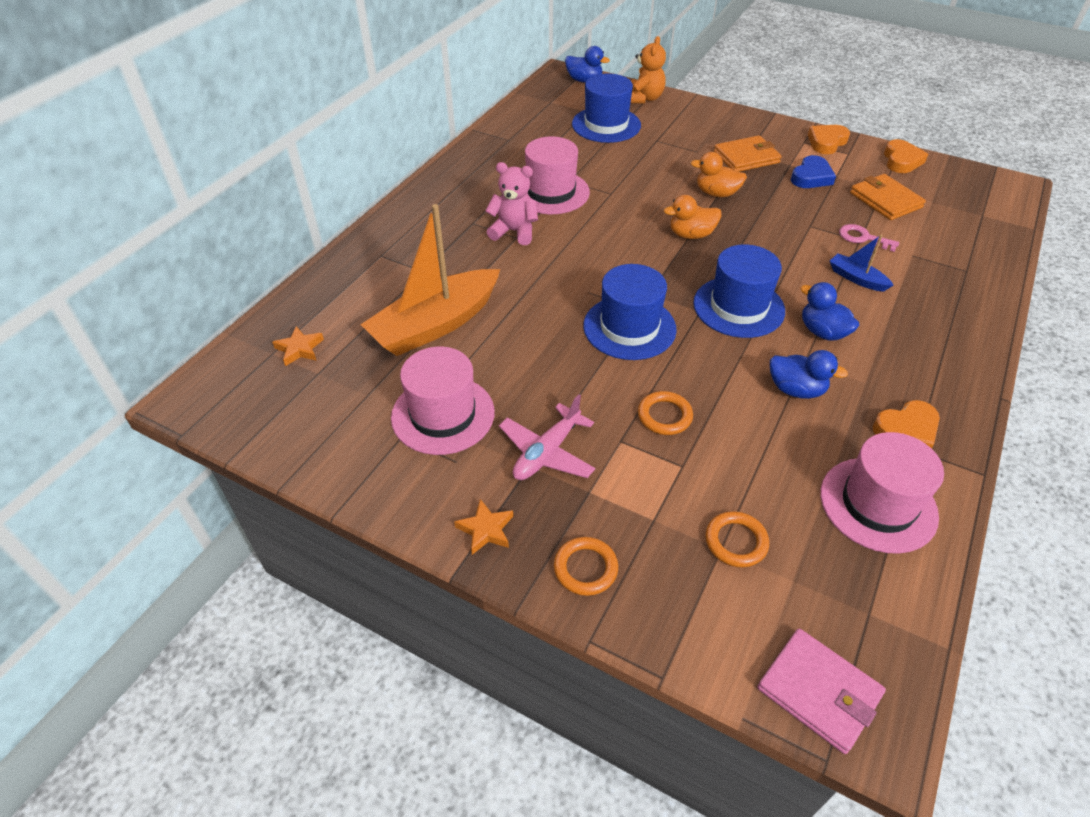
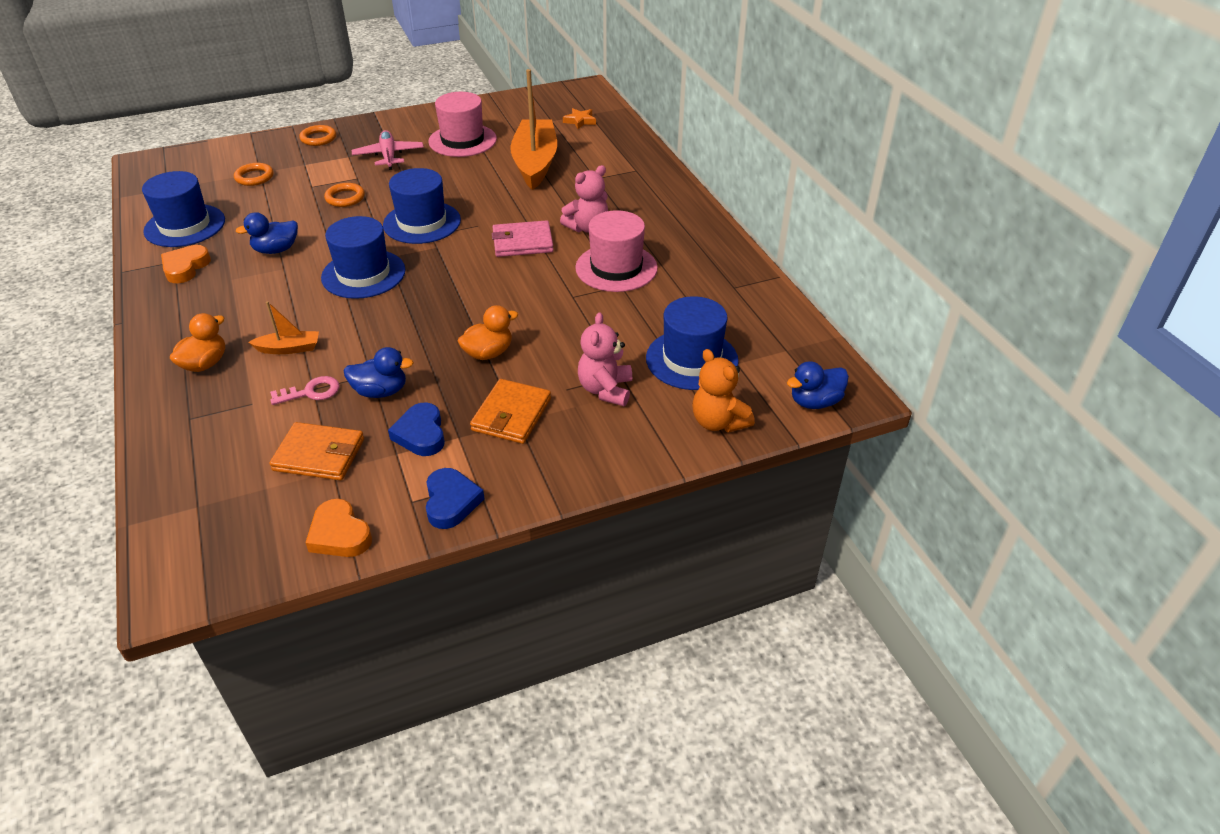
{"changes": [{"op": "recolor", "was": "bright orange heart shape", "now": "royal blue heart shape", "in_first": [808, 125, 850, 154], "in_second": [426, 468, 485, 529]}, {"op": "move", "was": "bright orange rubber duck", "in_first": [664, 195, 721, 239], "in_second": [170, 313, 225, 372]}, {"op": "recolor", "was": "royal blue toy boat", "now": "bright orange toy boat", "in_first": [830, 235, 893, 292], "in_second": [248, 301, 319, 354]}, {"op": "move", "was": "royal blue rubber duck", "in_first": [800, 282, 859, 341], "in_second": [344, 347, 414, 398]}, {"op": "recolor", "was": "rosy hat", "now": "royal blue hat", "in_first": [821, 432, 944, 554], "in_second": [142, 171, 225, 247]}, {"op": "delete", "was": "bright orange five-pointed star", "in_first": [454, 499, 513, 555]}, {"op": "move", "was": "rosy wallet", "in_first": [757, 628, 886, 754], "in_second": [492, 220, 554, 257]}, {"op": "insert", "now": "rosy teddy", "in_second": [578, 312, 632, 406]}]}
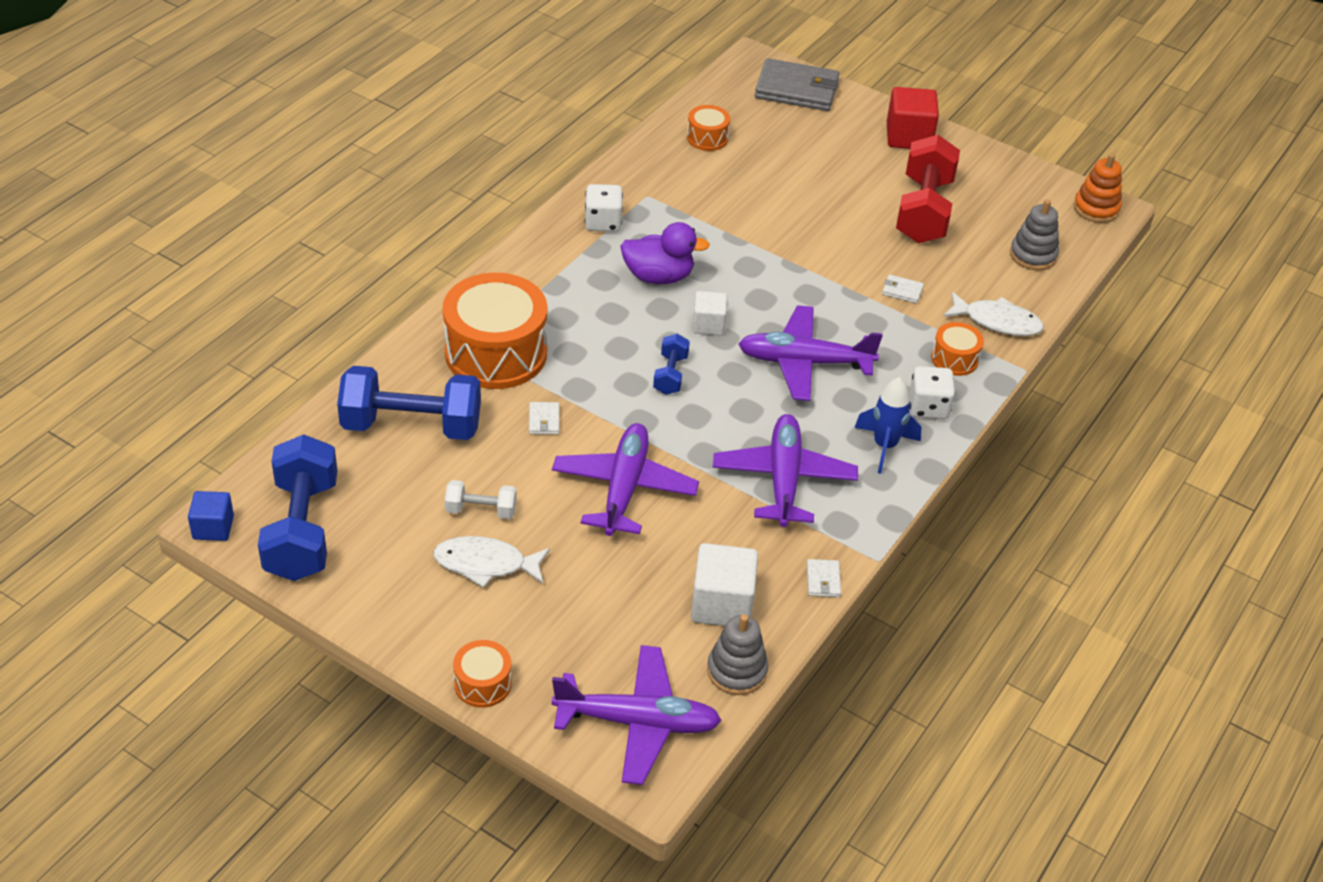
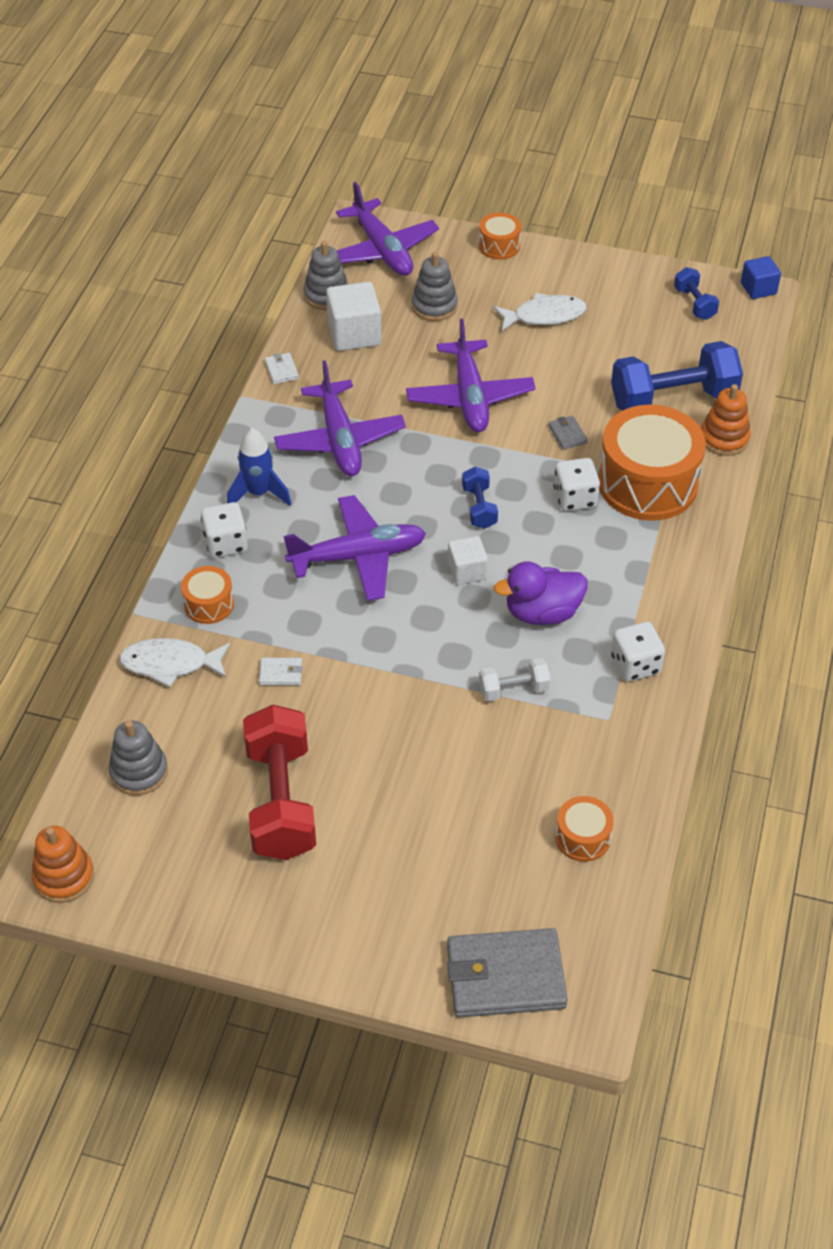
{"changes": [{"op": "delete", "was": "red cube", "in_first": [887, 87, 939, 149]}, {"op": "recolor", "was": "pure white wallet", "now": "grey wallet", "in_first": [529, 402, 559, 434], "in_second": [548, 416, 588, 450]}, {"op": "resize", "was": "royal blue hand weight", "in_first": [258, 434, 337, 581], "in_second": [674, 267, 719, 320], "ratio": 0.49}, {"op": "move", "was": "pure white hand weight", "in_first": [445, 480, 516, 519], "in_second": [479, 658, 551, 701]}, {"op": "rotate", "was": "violet aeroplane", "in_first": [552, 645, 722, 785], "in_second": [336, 182, 439, 276], "clockwise": -105}, {"op": "insert", "now": "grey ring stacker", "in_second": [412, 252, 458, 321]}, {"op": "insert", "now": "bright orange ring stacker", "in_second": [701, 384, 751, 456]}, {"op": "insert", "now": "pure white game die", "in_second": [554, 458, 600, 511]}]}
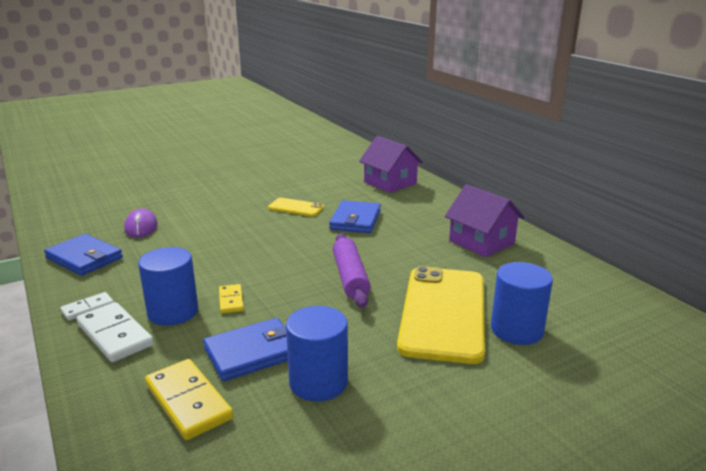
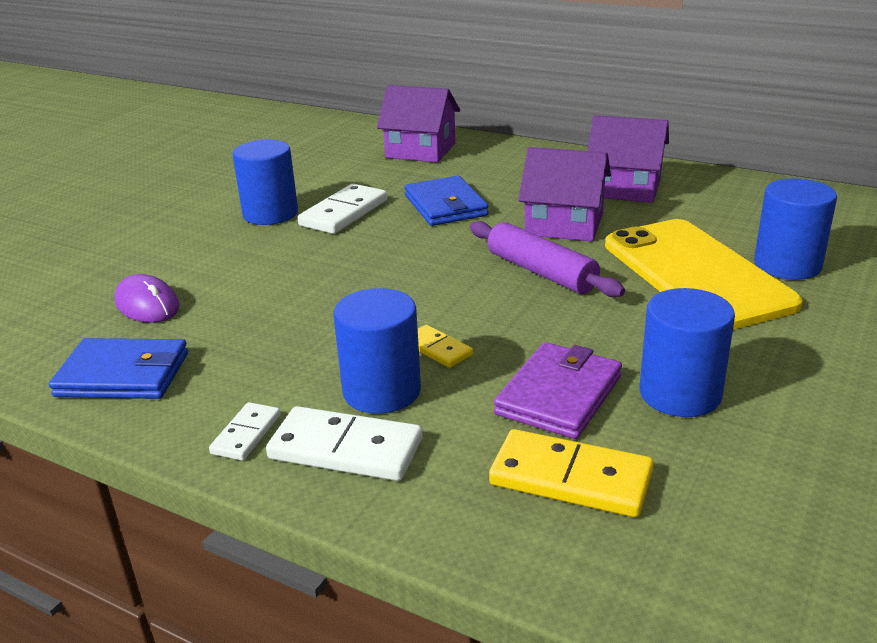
{"changes": [{"op": "replace", "was": "yellow smartphone", "now": "pure white domino tile", "in_first": [268, 198, 324, 217], "in_second": [298, 184, 387, 234]}, {"op": "recolor", "was": "royal blue wallet", "now": "violet wallet", "in_first": [203, 318, 288, 381], "in_second": [494, 342, 622, 439]}, {"op": "insert", "now": "royal blue solid cylinder", "in_second": [232, 140, 298, 225]}, {"op": "insert", "now": "violet house", "in_second": [518, 147, 611, 241]}]}
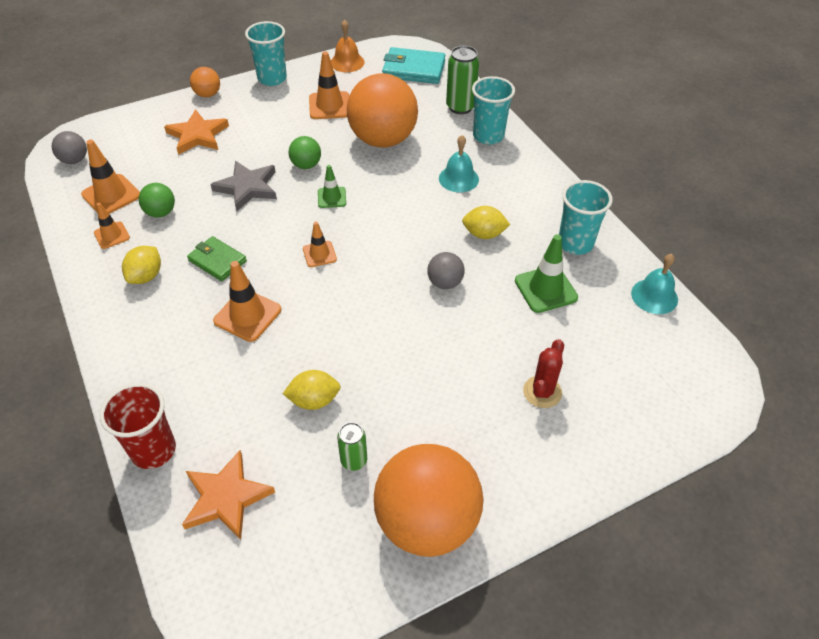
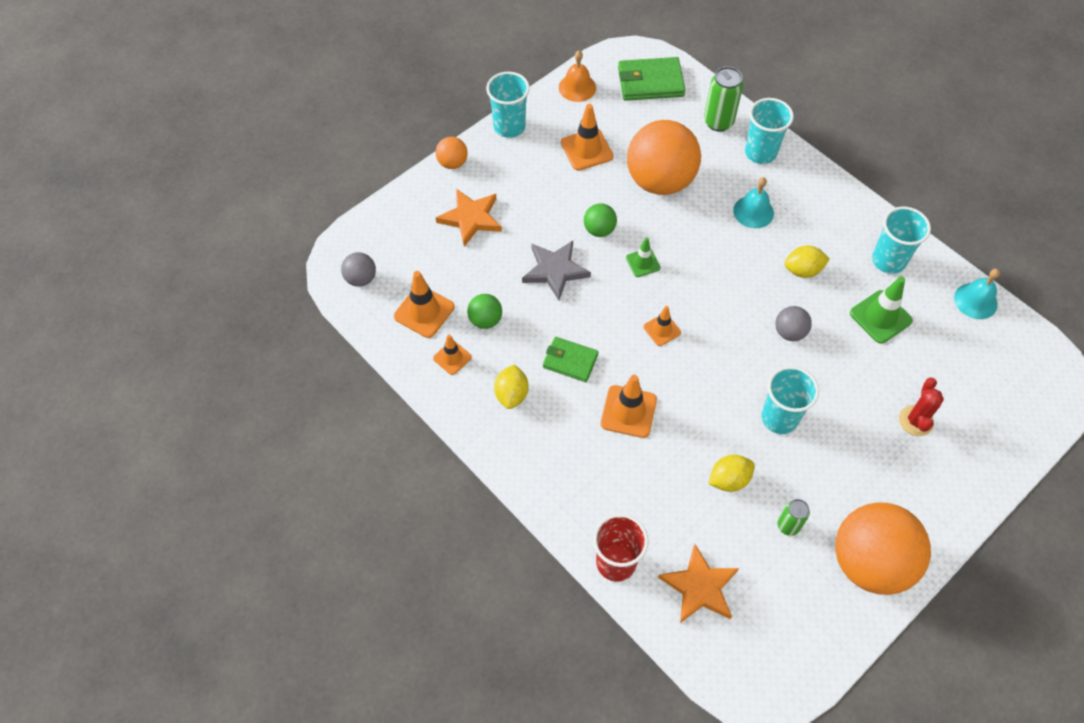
{"changes": [{"op": "recolor", "was": "turquoise wallet", "now": "green wallet", "in_first": [382, 47, 445, 84], "in_second": [618, 57, 685, 101]}, {"op": "insert", "now": "turquoise beaker", "in_second": [761, 366, 819, 434]}]}
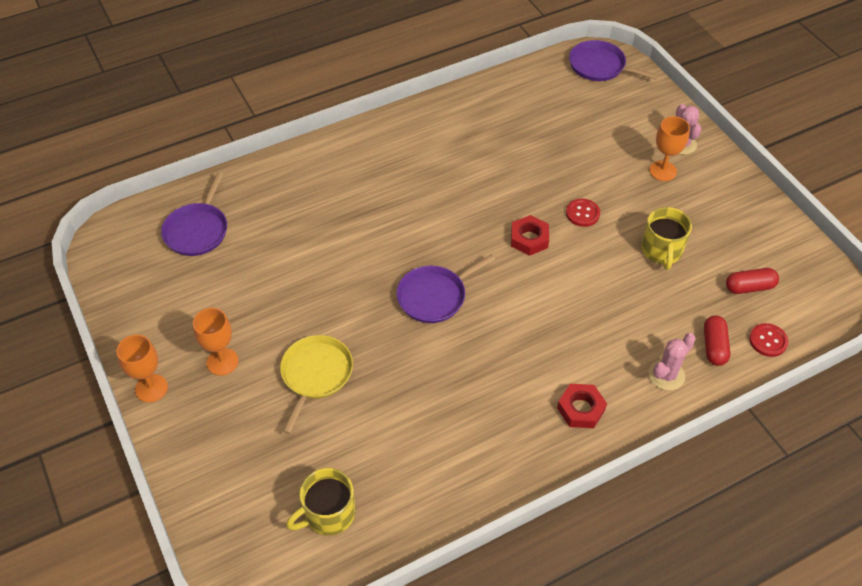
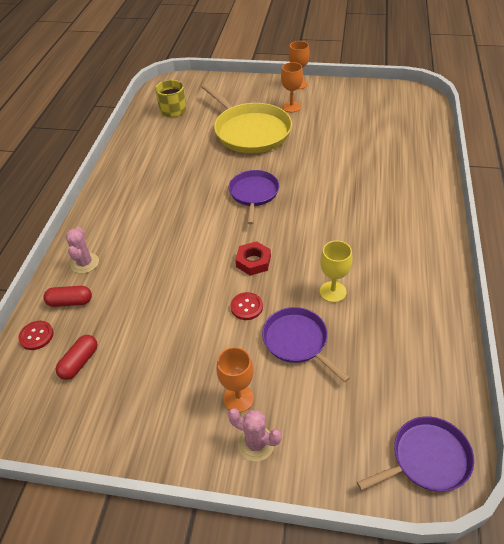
{"changes": [{"op": "move", "was": "violet frying pan", "in_first": [161, 172, 227, 256], "in_second": [262, 307, 350, 382]}, {"op": "delete", "was": "yellow tea mug", "in_first": [641, 207, 692, 270]}, {"op": "rotate", "was": "red pill shape", "in_first": [704, 315, 730, 366], "in_second": [43, 286, 92, 307], "clockwise": -45}, {"op": "resize", "was": "yellow frying pan", "in_first": [280, 335, 353, 434], "in_second": [202, 83, 292, 153], "ratio": 1.71}, {"op": "delete", "was": "red nut", "in_first": [557, 384, 607, 428]}, {"op": "insert", "now": "yellow goblet", "in_second": [320, 241, 352, 303]}]}
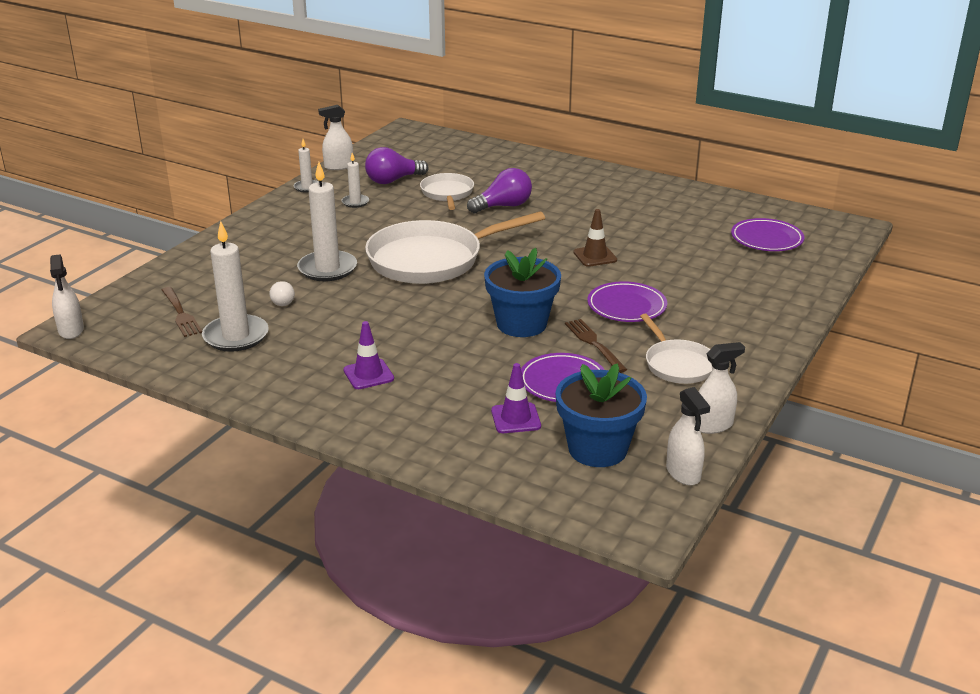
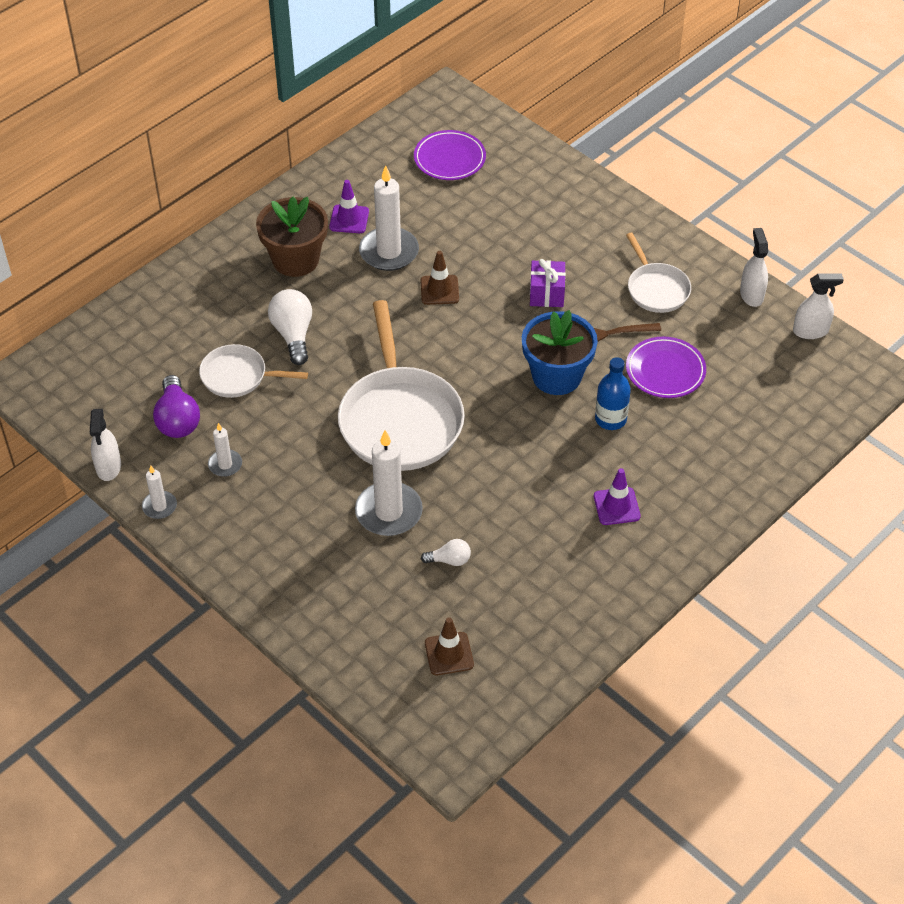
{"changes": [{"op": "recolor", "was": "violet lightbulb", "now": "pure white lightbulb", "in_first": [467, 168, 532, 213], "in_second": [268, 289, 312, 365]}, {"op": "move", "was": "pure white candle", "in_first": [202, 221, 269, 352], "in_second": [359, 165, 419, 271]}, {"op": "delete", "was": "pure white spray bottle", "in_first": [50, 254, 84, 339]}, {"op": "replace", "was": "violet plate", "now": "violet wrapped gift", "in_first": [587, 281, 667, 322], "in_second": [530, 259, 566, 307]}, {"op": "replace", "was": "russet table fork", "now": "russet safety cone", "in_first": [162, 287, 202, 337], "in_second": [425, 617, 474, 675]}, {"op": "rotate", "was": "pure white frying pan", "in_first": [640, 314, 713, 384], "in_second": [626, 233, 691, 313], "clockwise": 75}, {"op": "move", "was": "violet safety cone", "in_first": [491, 363, 541, 433], "in_second": [329, 180, 369, 233]}, {"op": "delete", "was": "royal blue plant pot", "in_first": [555, 363, 647, 467]}, {"op": "insert", "now": "russet plant pot", "in_second": [256, 197, 328, 277]}, {"op": "insert", "now": "royal blue drink bottle", "in_second": [595, 357, 631, 430]}]}
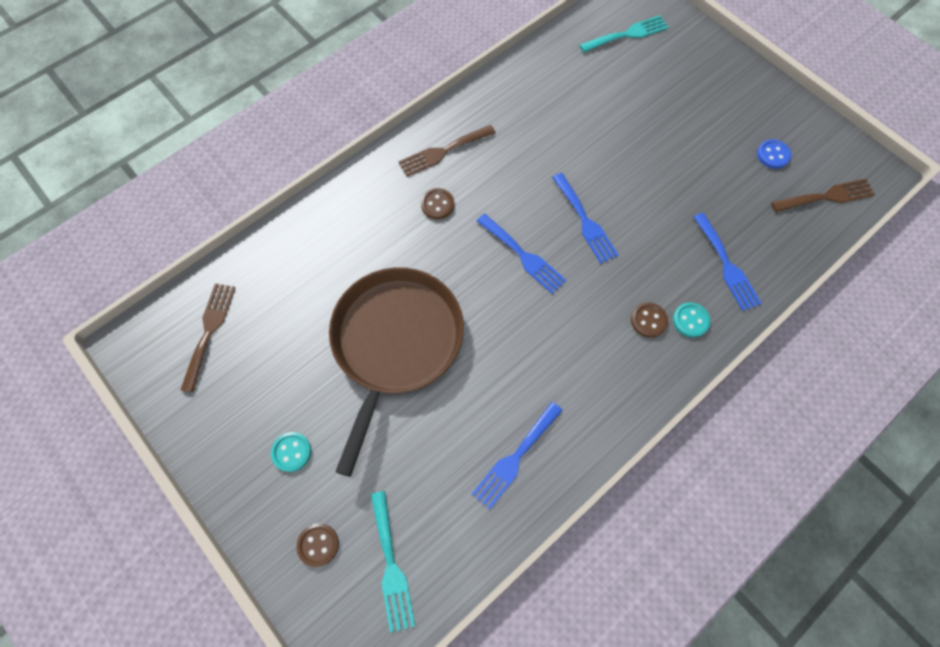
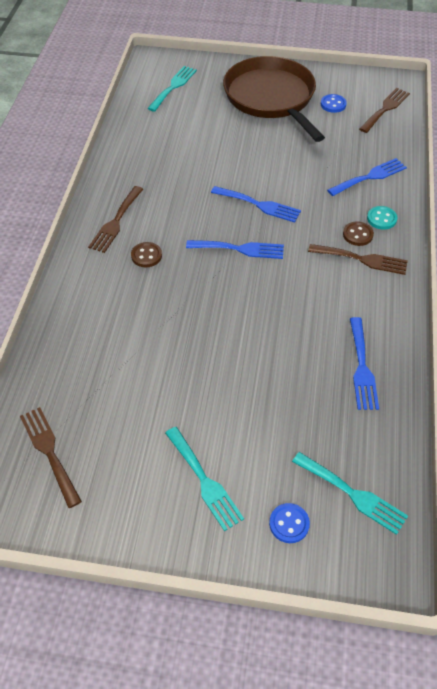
{"changes": [{"op": "rotate", "was": "royal blue table fork", "in_first": [694, 213, 762, 311], "in_second": [327, 158, 407, 196], "clockwise": -60}, {"op": "move", "was": "russet frying pan", "in_first": [329, 267, 464, 477], "in_second": [223, 56, 325, 142]}, {"op": "replace", "was": "turquoise button", "now": "turquoise table fork", "in_first": [271, 432, 311, 472], "in_second": [165, 427, 244, 531]}, {"op": "recolor", "was": "russet button", "now": "royal blue button", "in_first": [297, 523, 339, 567], "in_second": [269, 503, 310, 543]}, {"op": "insert", "now": "russet table fork", "in_second": [308, 244, 408, 275]}]}
